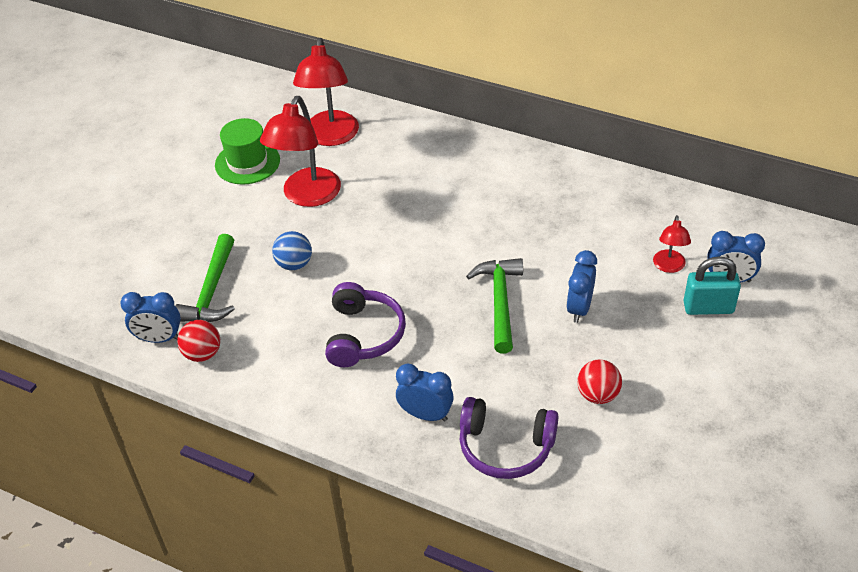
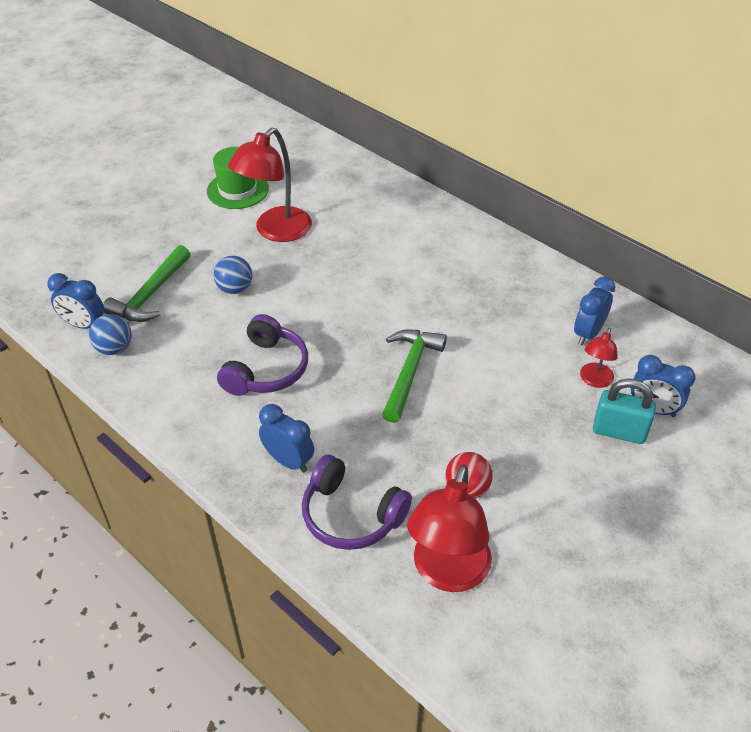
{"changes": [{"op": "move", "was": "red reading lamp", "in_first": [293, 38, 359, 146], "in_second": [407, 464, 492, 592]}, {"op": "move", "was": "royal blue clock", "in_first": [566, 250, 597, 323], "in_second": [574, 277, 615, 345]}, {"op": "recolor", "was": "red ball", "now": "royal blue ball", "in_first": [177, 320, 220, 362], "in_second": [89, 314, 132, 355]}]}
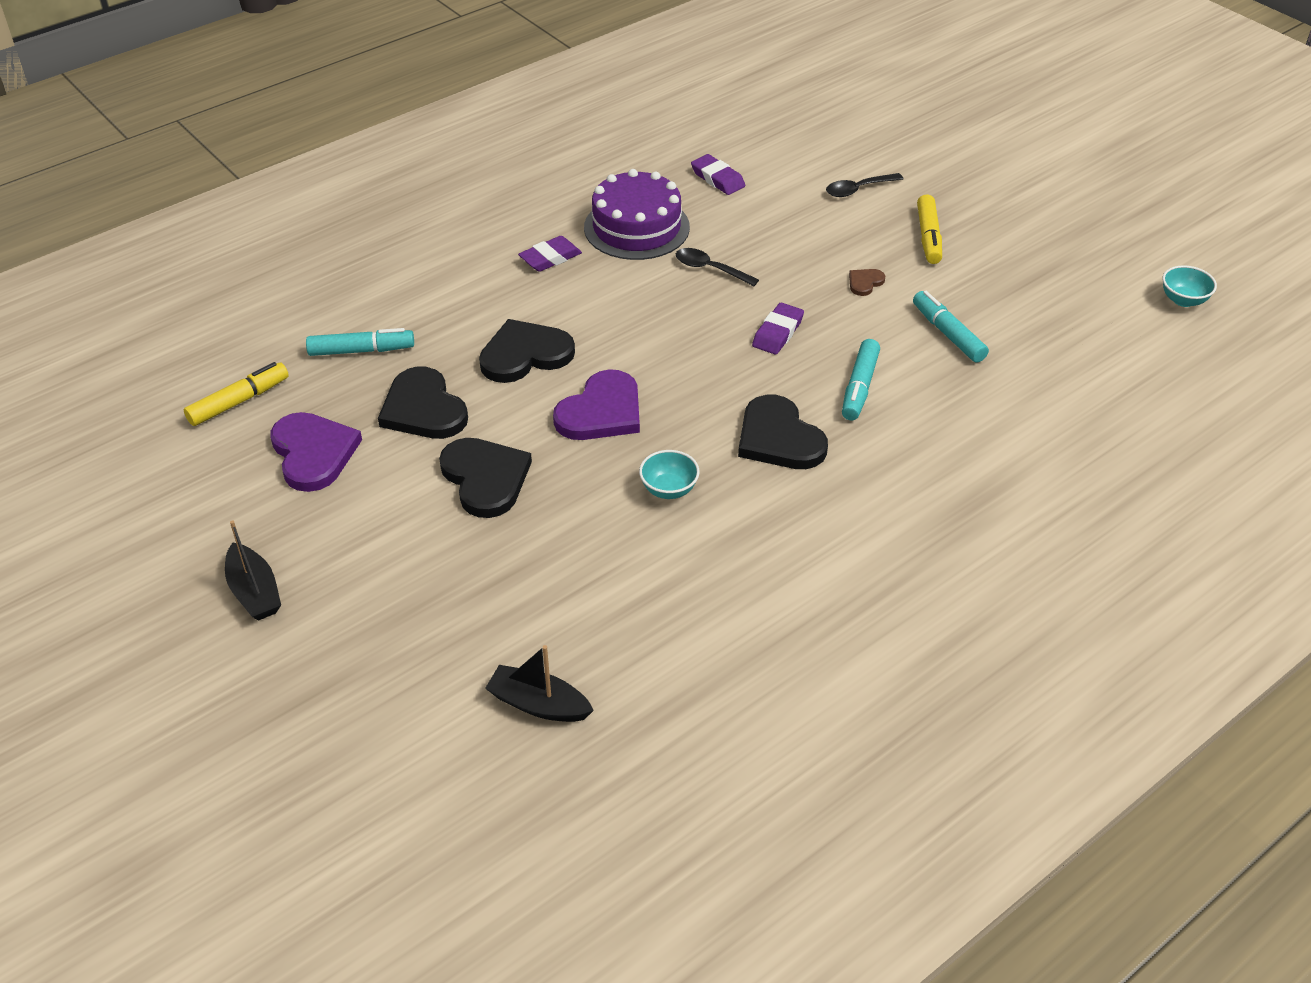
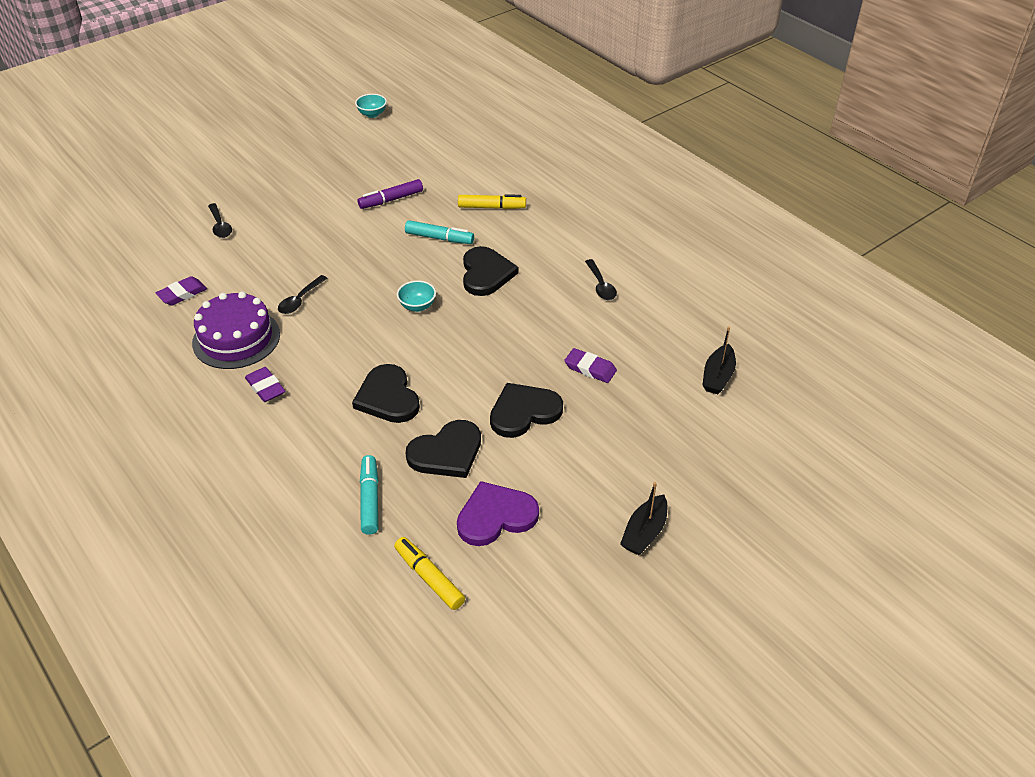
{"changes": [{"op": "move", "was": "yellow marker pen", "in_first": [917, 194, 942, 264], "in_second": [458, 194, 526, 209]}, {"op": "delete", "was": "russet heart shape", "in_first": [849, 269, 885, 296]}, {"op": "recolor", "was": "turquoise marker pen", "now": "violet marker pen", "in_first": [913, 291, 989, 363], "in_second": [358, 179, 423, 209]}, {"op": "move", "was": "violet eraser", "in_first": [752, 303, 804, 355], "in_second": [564, 348, 617, 383]}, {"op": "delete", "was": "violet heart shape", "in_first": [553, 369, 640, 440]}, {"op": "rotate", "was": "jet-black heart shape", "in_first": [738, 395, 828, 469], "in_second": [463, 246, 519, 296], "clockwise": -60}, {"op": "move", "was": "turquoise deep dish", "in_first": [639, 450, 700, 499], "in_second": [397, 280, 436, 312]}, {"op": "rotate", "was": "jet-black toy boat", "in_first": [225, 520, 281, 621], "in_second": [620, 482, 667, 555], "clockwise": 150}, {"op": "insert", "now": "jet-black spoon", "in_second": [585, 259, 617, 300]}]}
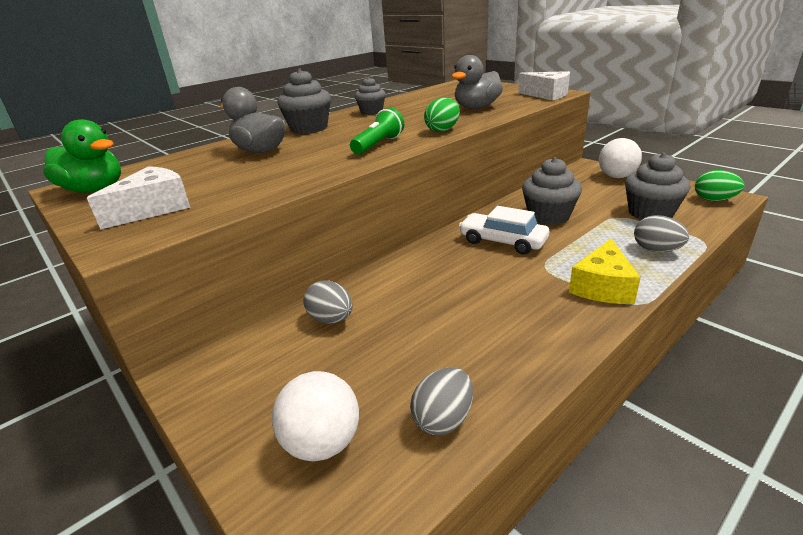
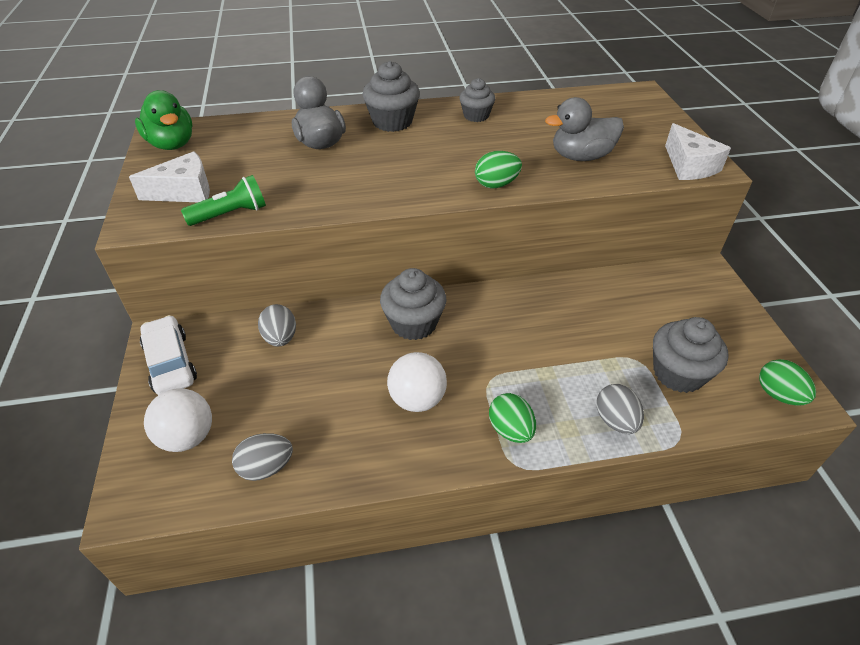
{"changes": [{"op": "move", "was": "green flashlight", "in_first": [350, 108, 404, 155], "in_second": [181, 175, 266, 226]}, {"op": "move", "was": "pure white ball", "in_first": [599, 138, 642, 178], "in_second": [387, 352, 447, 412]}, {"op": "move", "was": "grey cupcake", "in_first": [522, 157, 582, 225], "in_second": [380, 268, 447, 340]}, {"op": "move", "was": "pure white automobile", "in_first": [459, 206, 549, 254], "in_second": [140, 315, 197, 395]}, {"op": "replace", "was": "yellow cheese", "now": "green egg", "in_first": [569, 238, 641, 304], "in_second": [489, 393, 536, 443]}]}
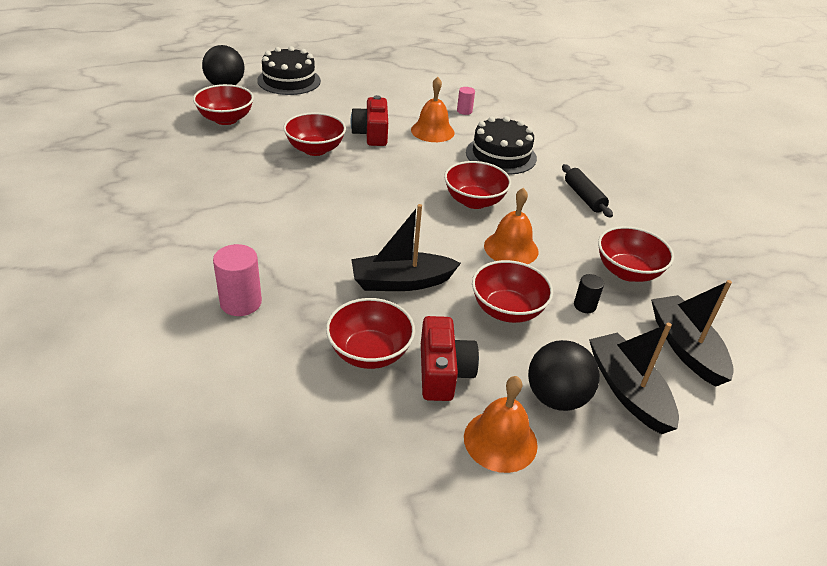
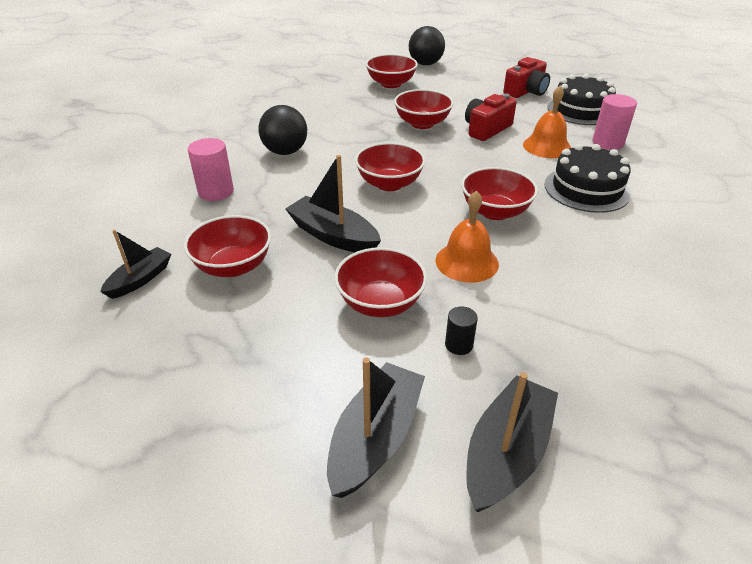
{"changes": [{"op": "move", "was": "jet-black layer cake", "in_first": [257, 46, 321, 95], "in_second": [547, 74, 616, 125]}, {"op": "resize", "was": "rosy solid cylinder", "in_first": [457, 87, 475, 115], "in_second": [592, 94, 637, 150], "ratio": 1.73}, {"op": "delete", "was": "jet-black rolling pin", "in_first": [562, 164, 613, 218]}, {"op": "move", "was": "red deep dish", "in_first": [598, 226, 674, 282], "in_second": [355, 142, 425, 191]}, {"op": "move", "was": "red camera", "in_first": [421, 316, 479, 401], "in_second": [503, 57, 550, 98]}, {"op": "move", "was": "jet-black ball", "in_first": [528, 340, 600, 411], "in_second": [258, 105, 307, 155]}, {"op": "delete", "was": "bright orange bell", "in_first": [464, 376, 538, 473]}, {"op": "insert", "now": "jet-black toy boat", "in_second": [100, 229, 171, 299]}]}
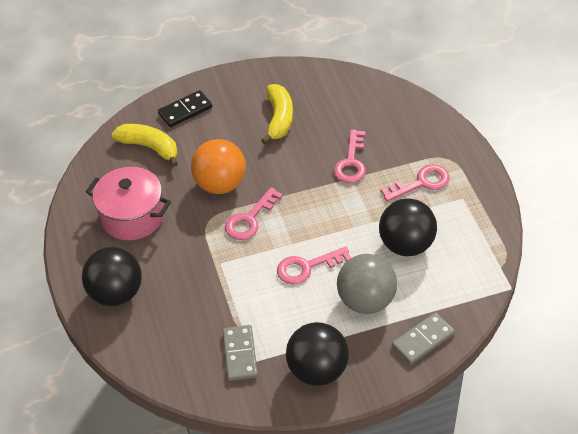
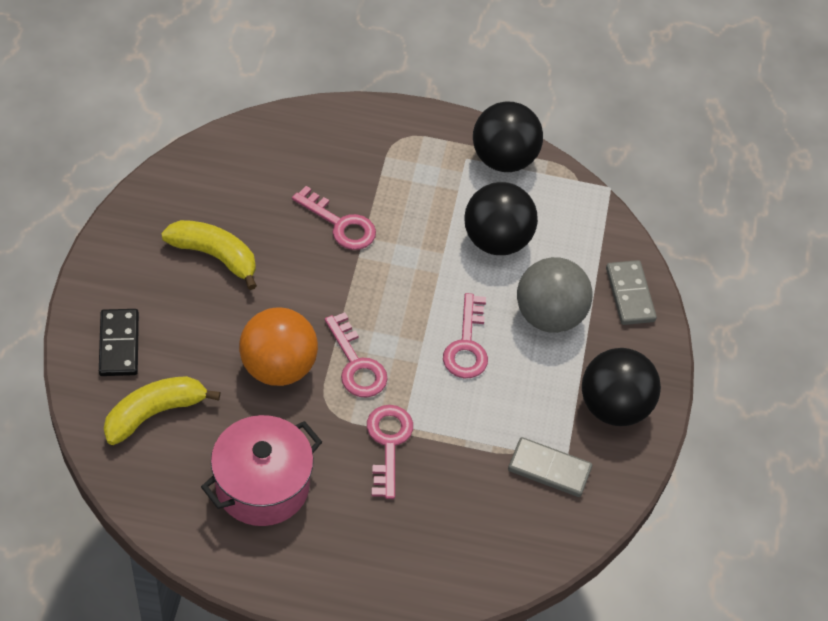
{"changes": [{"op": "move", "was": "rosy key", "in_first": [380, 165, 450, 202], "in_second": [367, 405, 413, 499]}, {"op": "move", "was": "jet-black ball", "in_first": [82, 247, 142, 306], "in_second": [473, 101, 543, 172]}]}
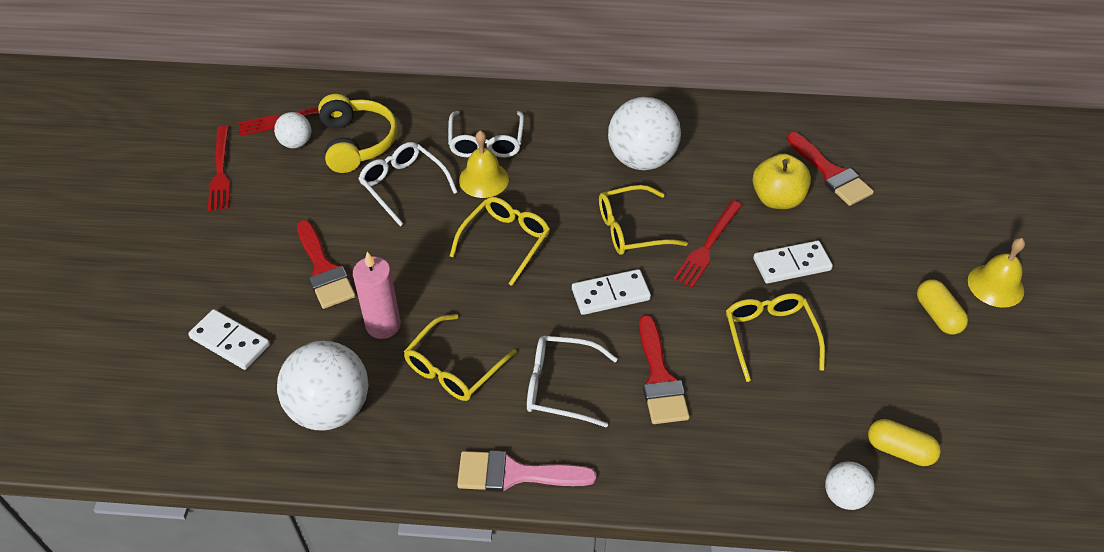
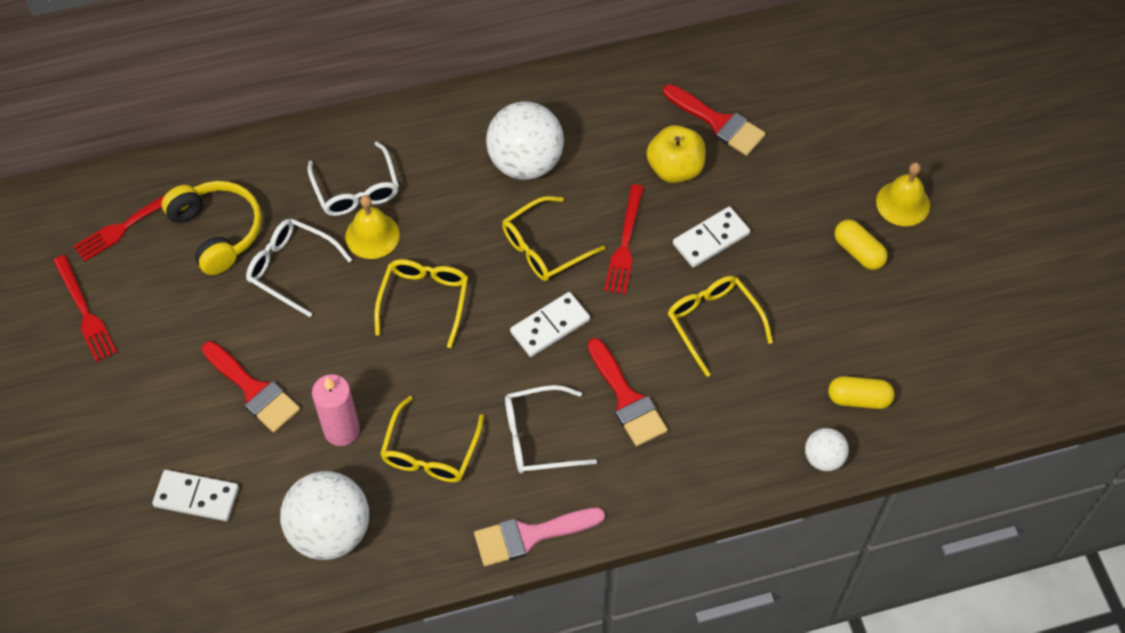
{"changes": [{"op": "delete", "was": "pure white ball", "in_first": [274, 112, 311, 148]}]}
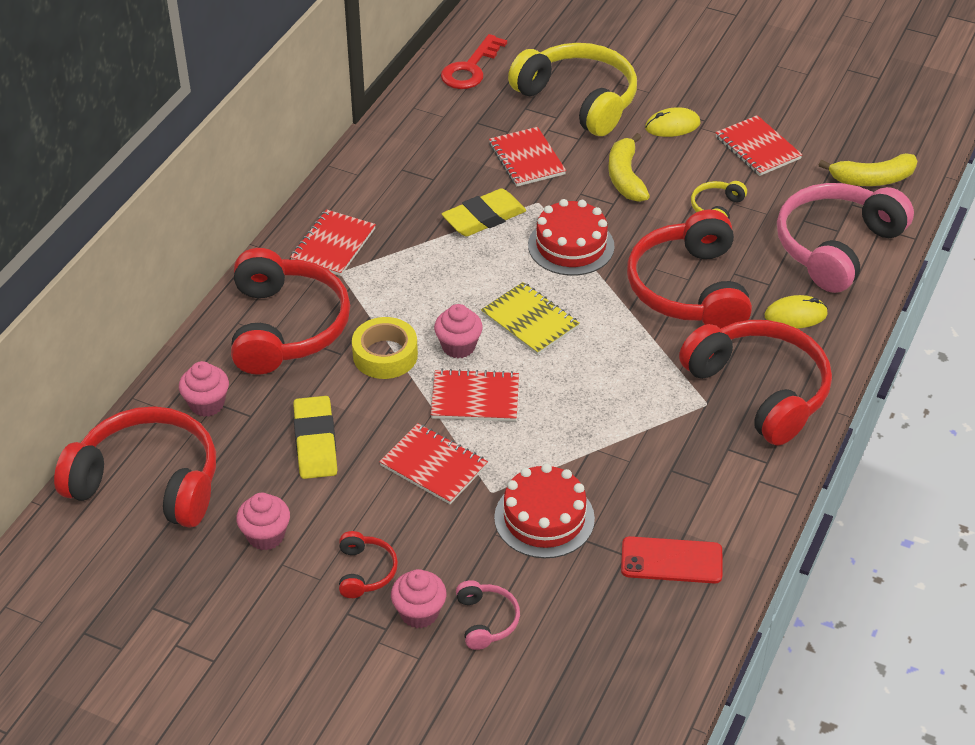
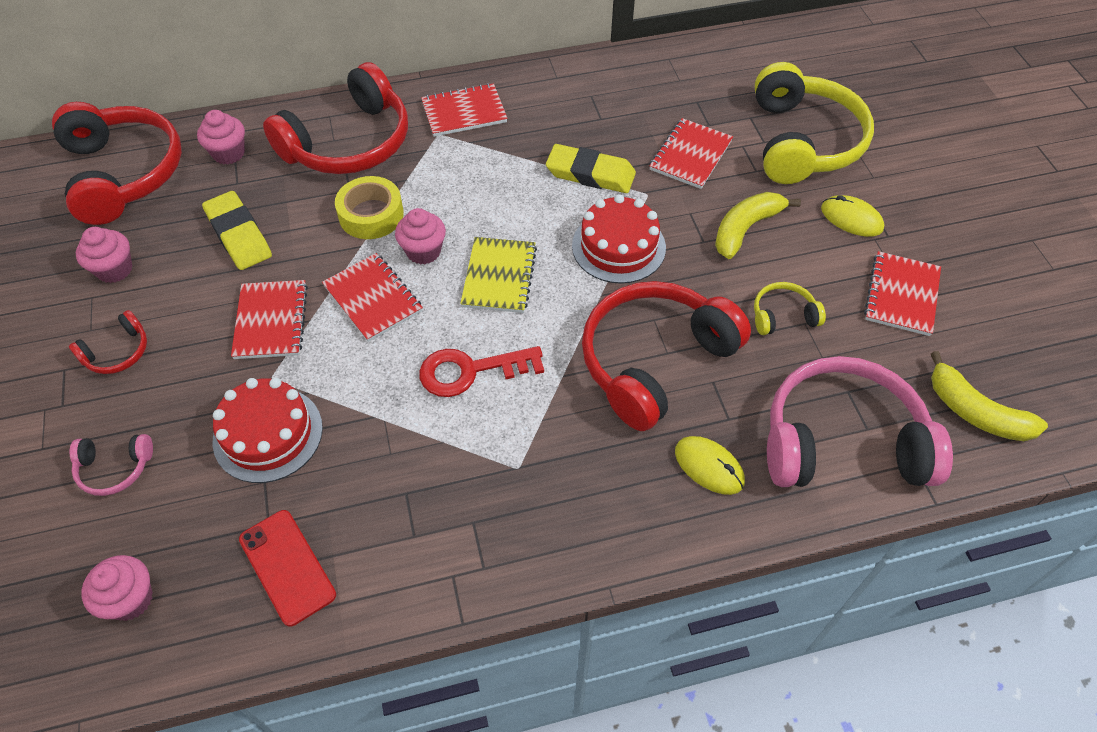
{"changes": [{"op": "move", "was": "red key", "in_first": [441, 34, 507, 89], "in_second": [419, 346, 544, 397]}, {"op": "delete", "was": "red headphones", "in_first": [679, 320, 832, 446]}, {"op": "rotate", "was": "yellow eraser", "in_first": [293, 396, 337, 479], "in_second": [202, 191, 272, 270], "clockwise": -75}, {"op": "move", "was": "rosy cupcake", "in_first": [391, 569, 446, 628], "in_second": [81, 555, 153, 621]}, {"op": "rotate", "was": "rosy headphones", "in_first": [456, 580, 520, 650], "in_second": [70, 434, 153, 496], "clockwise": 45}]}
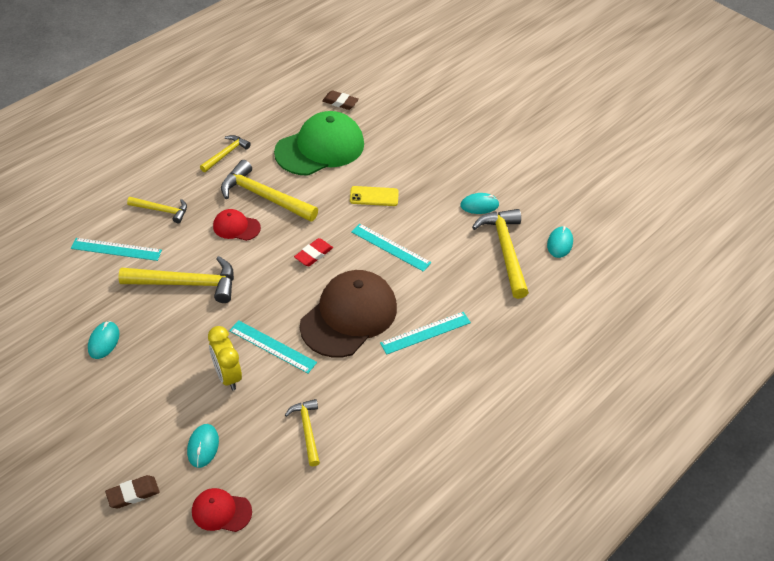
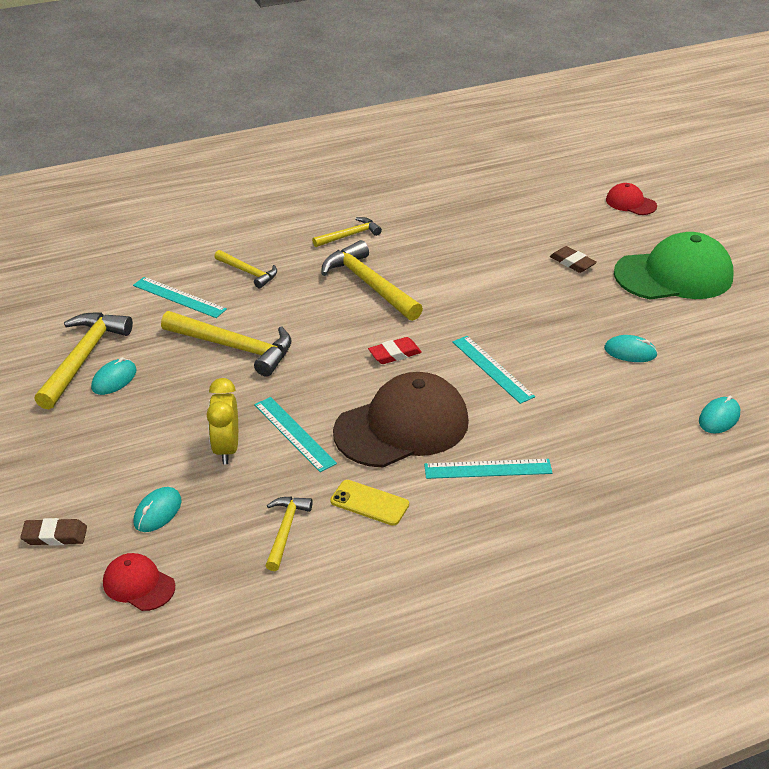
{"changes": [{"op": "move", "was": "russet eraser", "in_first": [322, 90, 359, 110], "in_second": [550, 246, 597, 273]}, {"op": "move", "was": "green cap", "in_first": [274, 111, 364, 176], "in_second": [614, 232, 734, 300]}, {"op": "move", "was": "yellow smartphone", "in_first": [350, 186, 399, 206], "in_second": [330, 480, 409, 526]}, {"op": "move", "was": "red cap", "in_first": [213, 209, 261, 241], "in_second": [606, 183, 657, 215]}, {"op": "move", "was": "yellow carpenter's hammer", "in_first": [472, 209, 529, 299], "in_second": [34, 312, 133, 409]}]}
